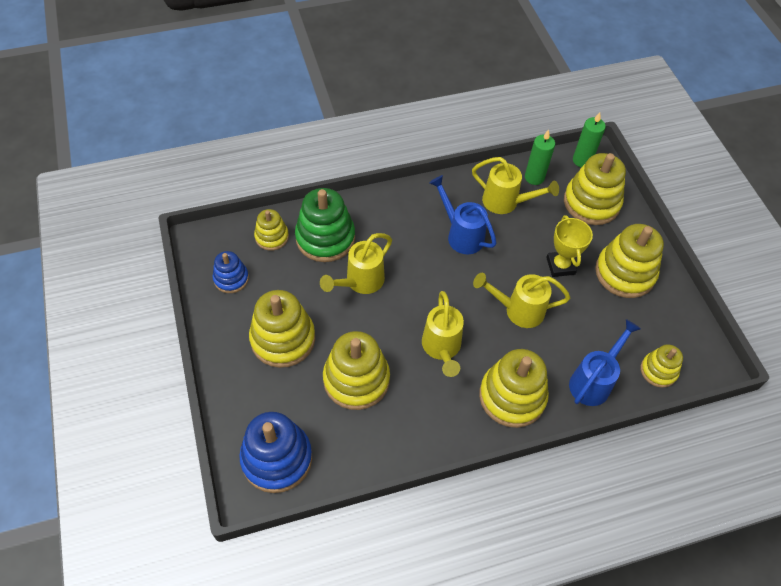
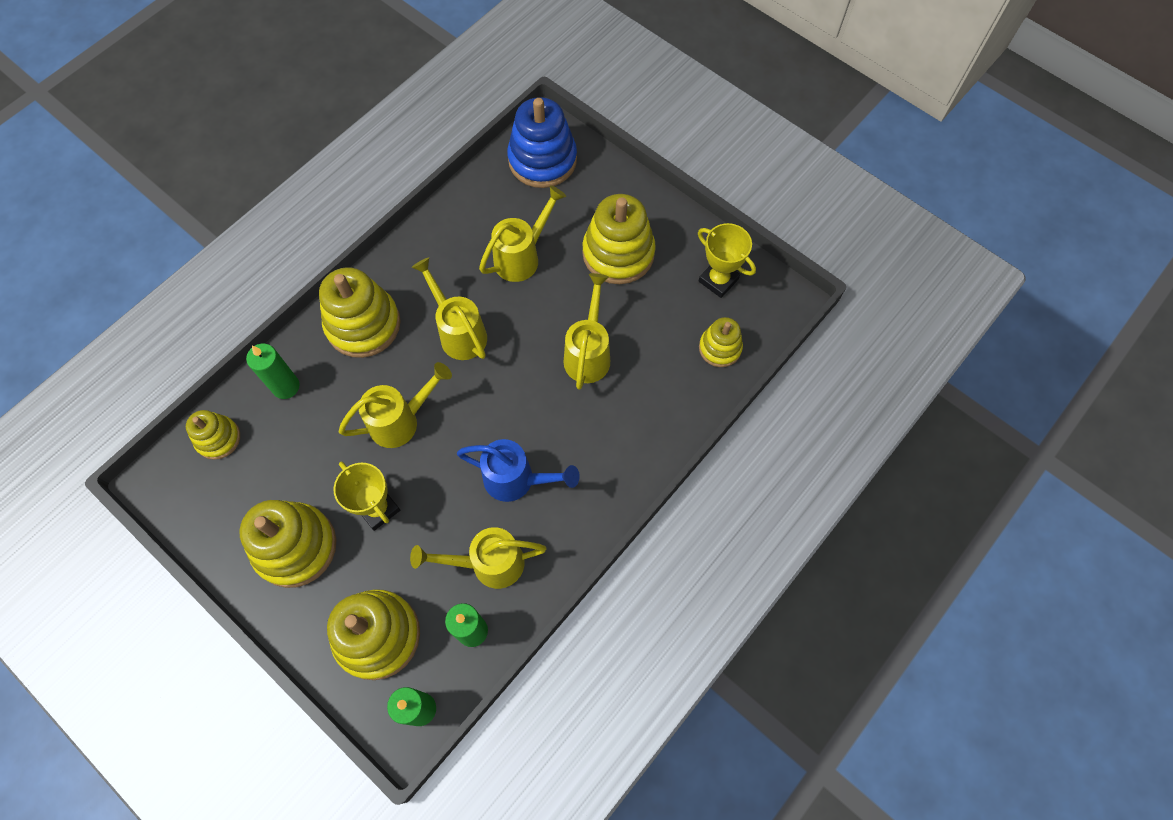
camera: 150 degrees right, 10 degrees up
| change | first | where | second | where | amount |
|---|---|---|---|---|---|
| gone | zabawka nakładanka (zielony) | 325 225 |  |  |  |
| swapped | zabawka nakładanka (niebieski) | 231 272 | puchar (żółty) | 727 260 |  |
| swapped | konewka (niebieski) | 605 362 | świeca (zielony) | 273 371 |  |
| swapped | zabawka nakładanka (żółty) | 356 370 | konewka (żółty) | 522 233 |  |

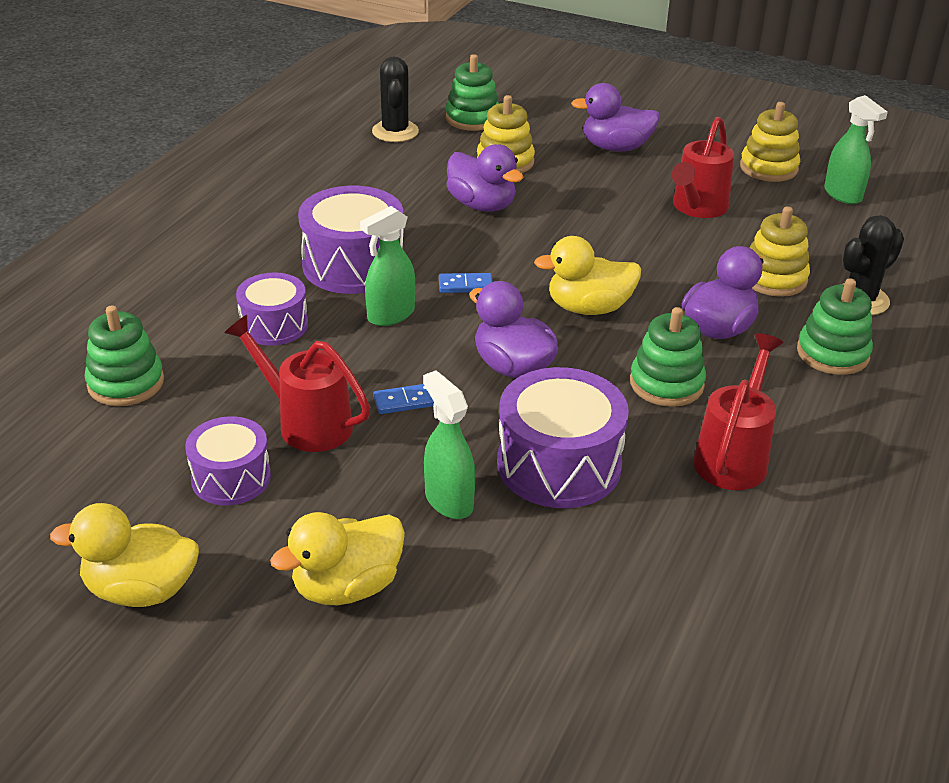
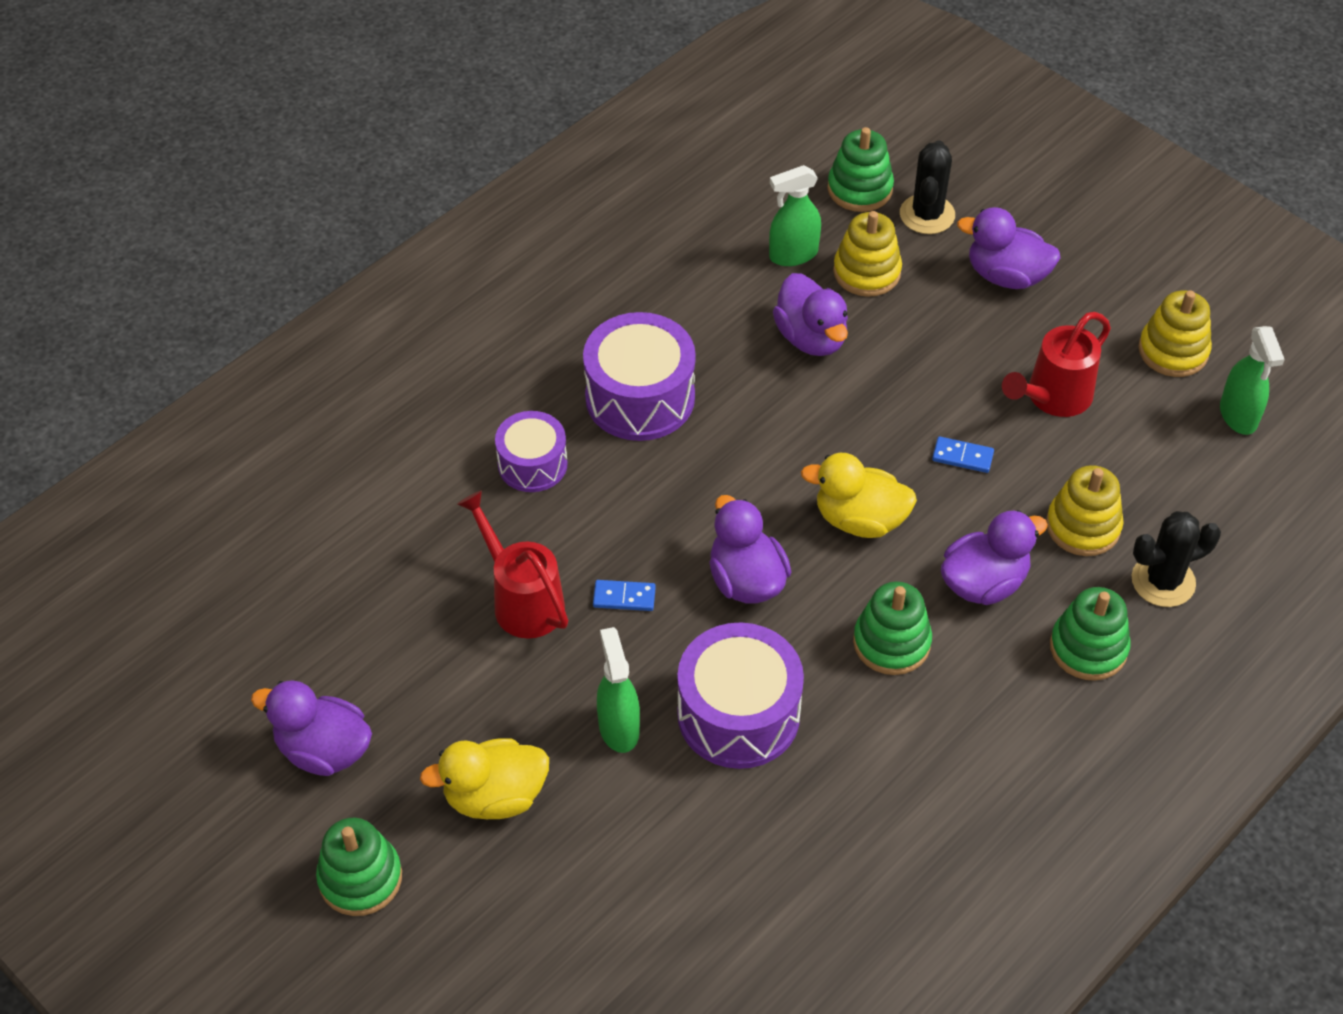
camera: 20 degrees right, 15 degrees up
| change | first | where | second | where | amount |
|---|---|---|---|---|---|
| shifted | kaktus (czarny) | 395 99 |  | 927 187 |  |
| shifted | spryskiwacz (zielony) | 387 266 |  | 795 215 |  |
| shifted | kostka domina (niebieski) | 466 283 |  | 963 454 |  |
| shifted | zabawka nakładanka (zielony) | 124 355 |  | 359 867 |  |
| gone | konewka (czerwony) | 738 411 |  |  |  |
| gone | bęben (fioletowy) | 228 460 |  |  |  |
| repainted | kaczka (żółty) | 124 555 | kaczka (fioletowy) | 311 728 |  |

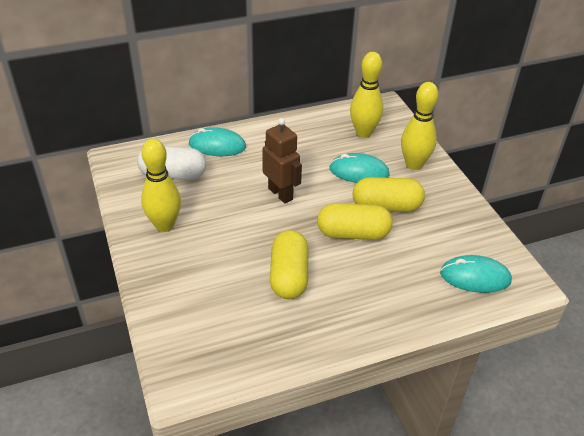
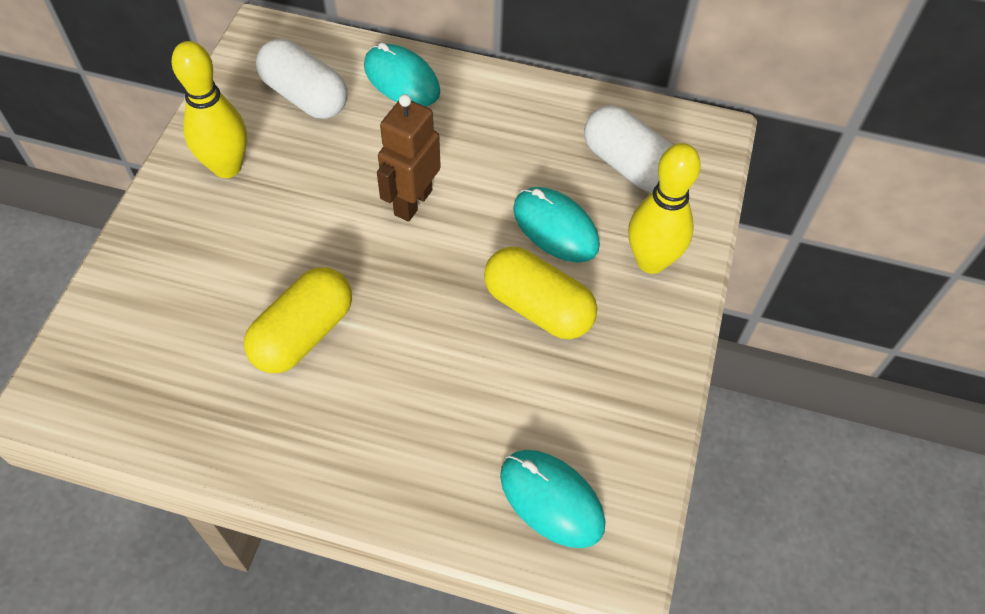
camera: 35 degrees right, 15 degrees up
| change | first | where | second | where | amount |
|---|---|---|---|---|---|
| swapped | kręgiel (żółty) | 366 95 | kapsułka (biały) | 628 148 |  |
| rotated | robot (brązowy) | 282 161 |  | 409 158 | 150 degrees counterclockwise |
| gone | kapsułka (żółty) | 355 221 |  |  |  |

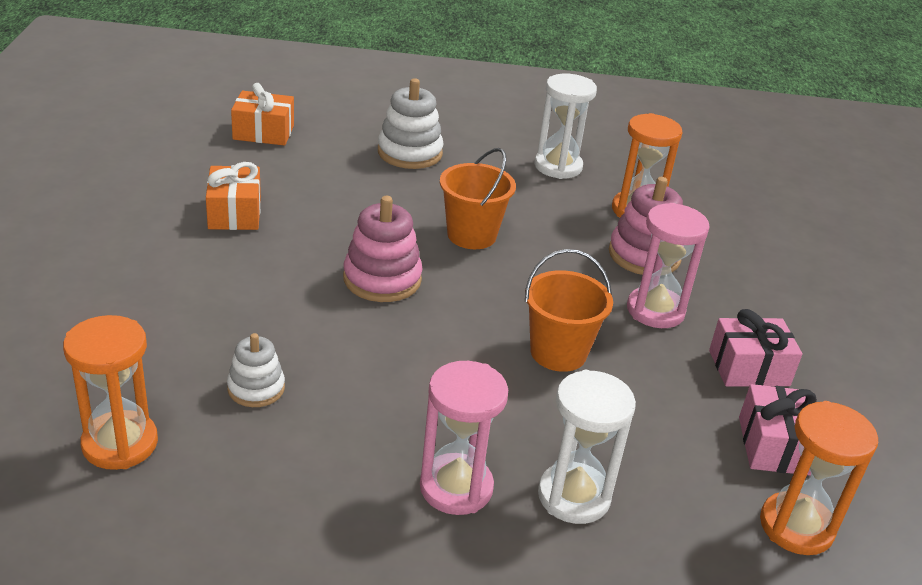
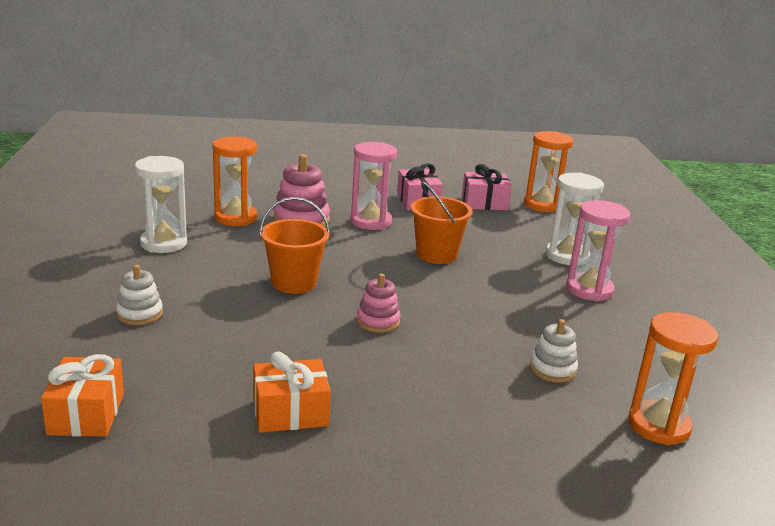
camera: 95 degrees left, 10 degrees down
| change | first | where | second | where | amount |
|---|---|---|---|---|---|
| scaled | zabawka nakładanka (biały) | 411 123 |  | 139 295 | x0.62 |
| scaled | zabawka nakładanka (różowy) | 382 249 |  | 379 303 | x0.62 |

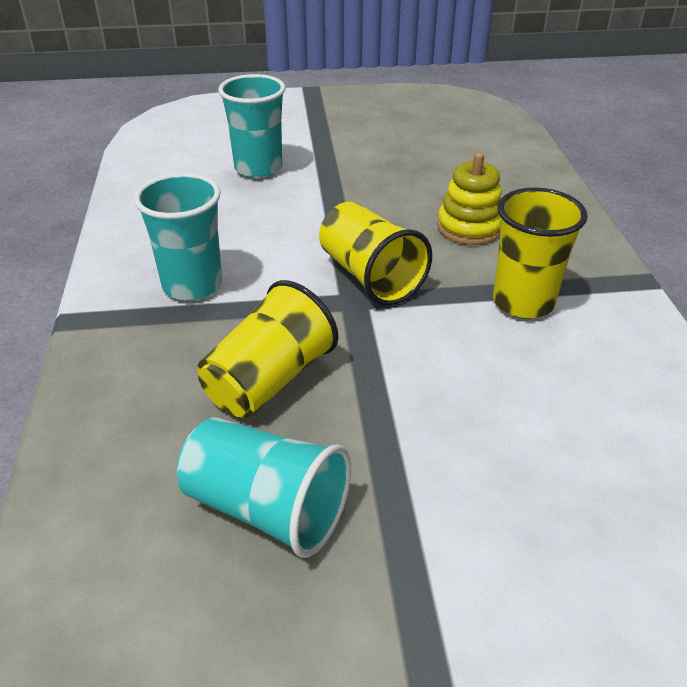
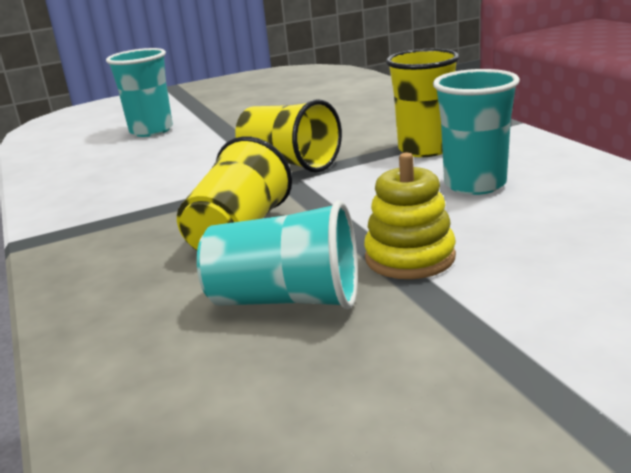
camera: 15 degrees left, 15 degrees down
| change | first | where | second | where | amount |
|---|---|---|---|---|---|
| shifted | zabawka nakładanka (żółty) | 469 199 |  | 410 216 |  |
| shifted | szklanka (turkusowy) | 178 237 |  | 476 132 |  |

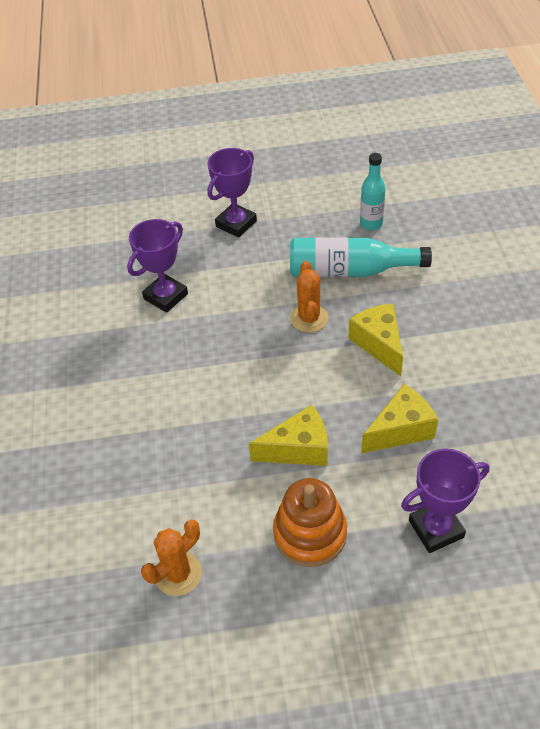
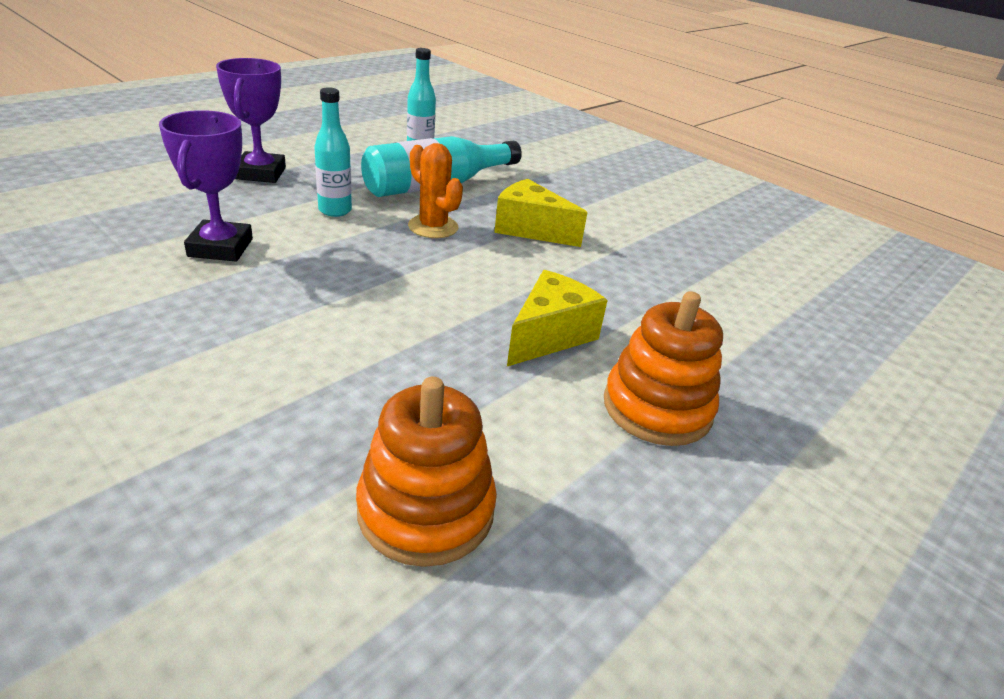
camera: 45 degrees left, 15 degrees down
| change | first | where | second | where | amount |
|---|---|---|---|---|---|
| gone | ser (żółty) | 399 418 |  |  |  |
| gone | puchar (fioletowy) | 445 500 |  |  |  |
| gone | kaktus (pomarańczowy) | 171 558 |  |  |  |
| new |  |  | butelka (turkusowy) | 333 152 |  |
| new |  |  | zabawka nakładanka (pomarańczowy) | 426 472 |  |

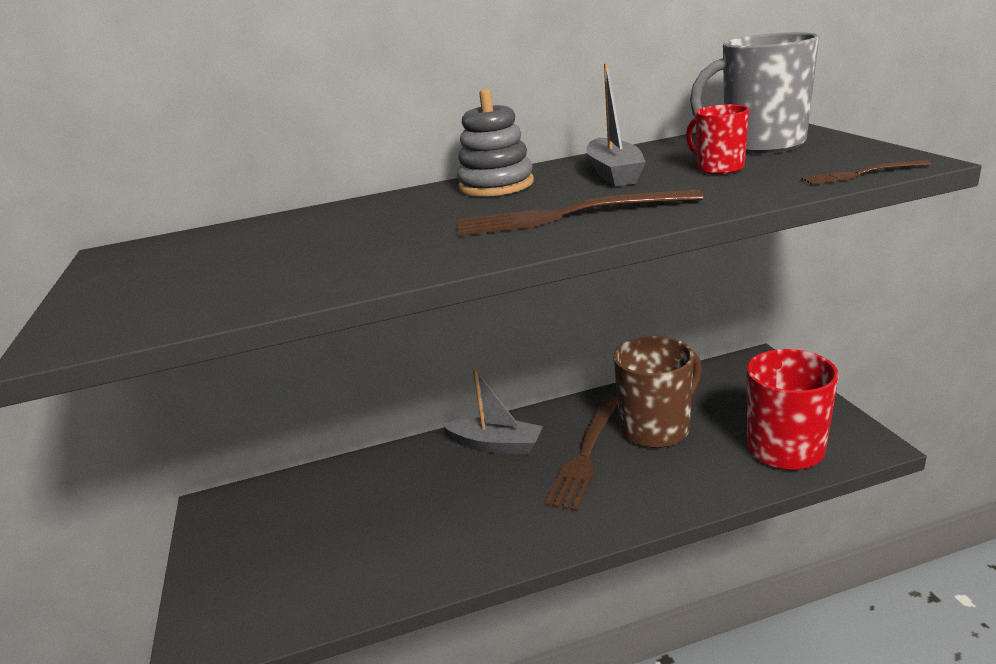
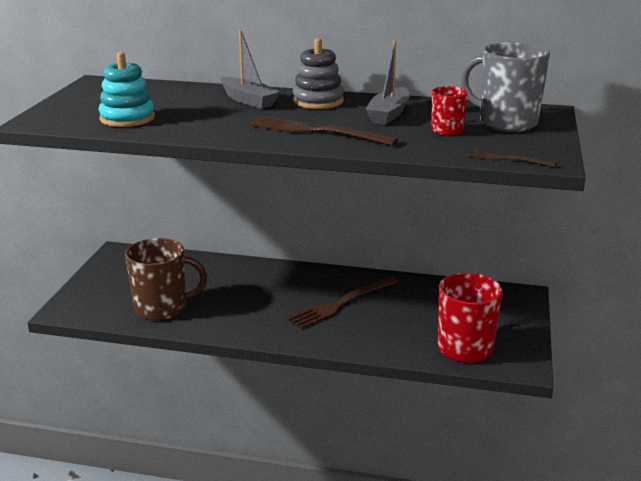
camera: 25 degrees right, 0 degrees up
| change | first | where | second | where | amount |
|---|---|---|---|---|---|
| shifted | kubek (brązowy) | 657 392 |  | 166 279 |  |
| shifted | łódka (szary) | 493 411 |  | 250 69 |  |
| new |  |  | zabawka nakładanka (turkusowy) | 126 89 |  |

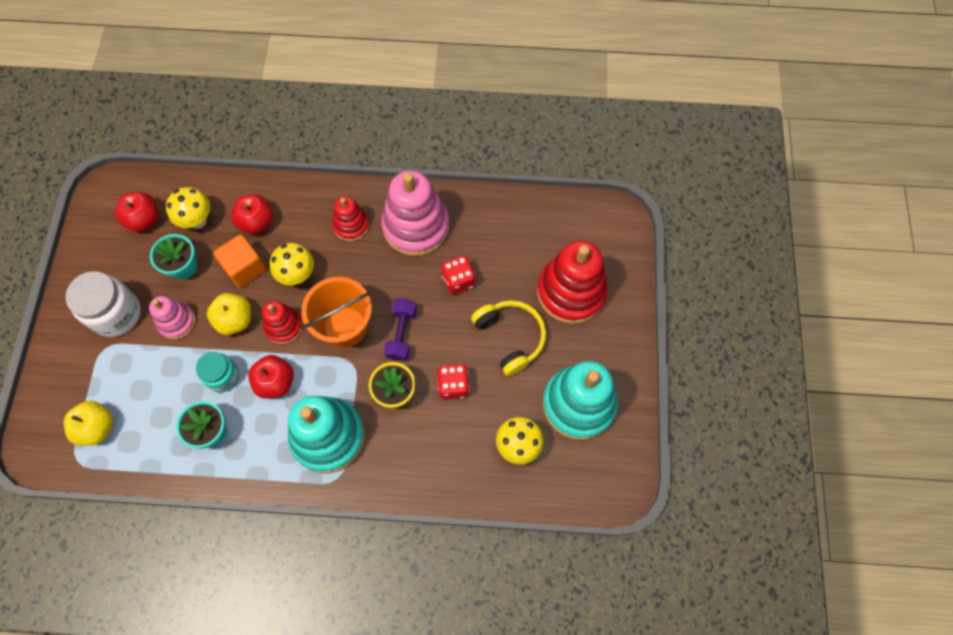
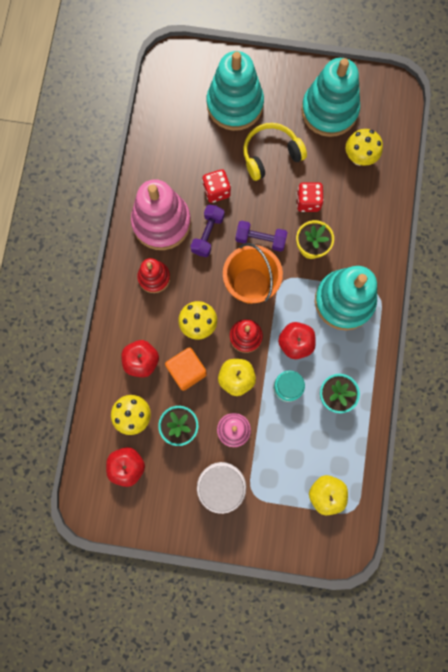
camera: 85 degrees left, 10 degrees up
| change | first | where | second | where | amount |
|---|---|---|---|---|---|
| repainted | zabawka nakładanka (czerwony) | 572 282 | zabawka nakładanka (turkusowy) | 235 91 |  |
| new |  |  | hantel (fioletowy) | 207 231 |  |

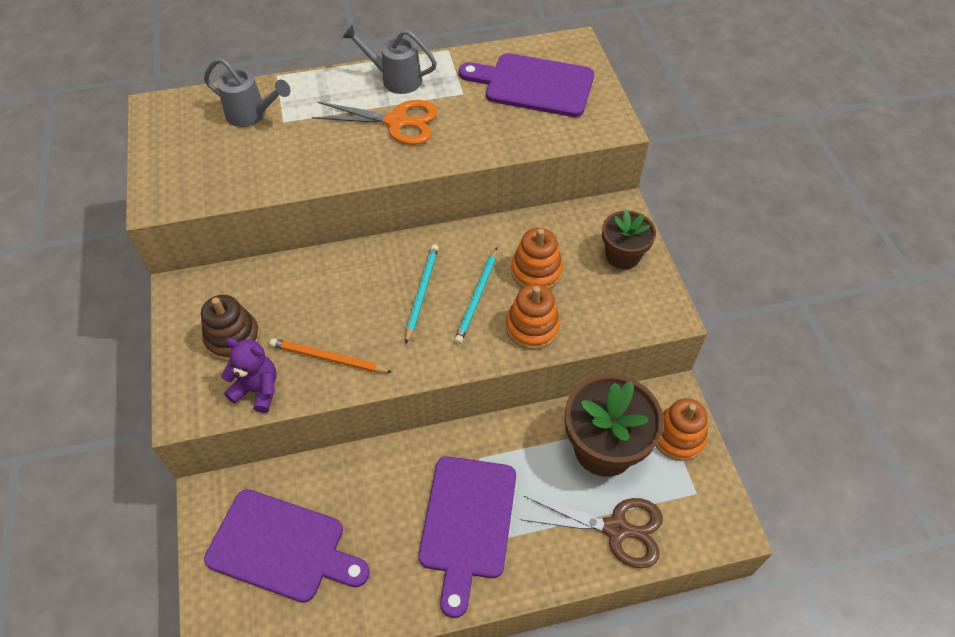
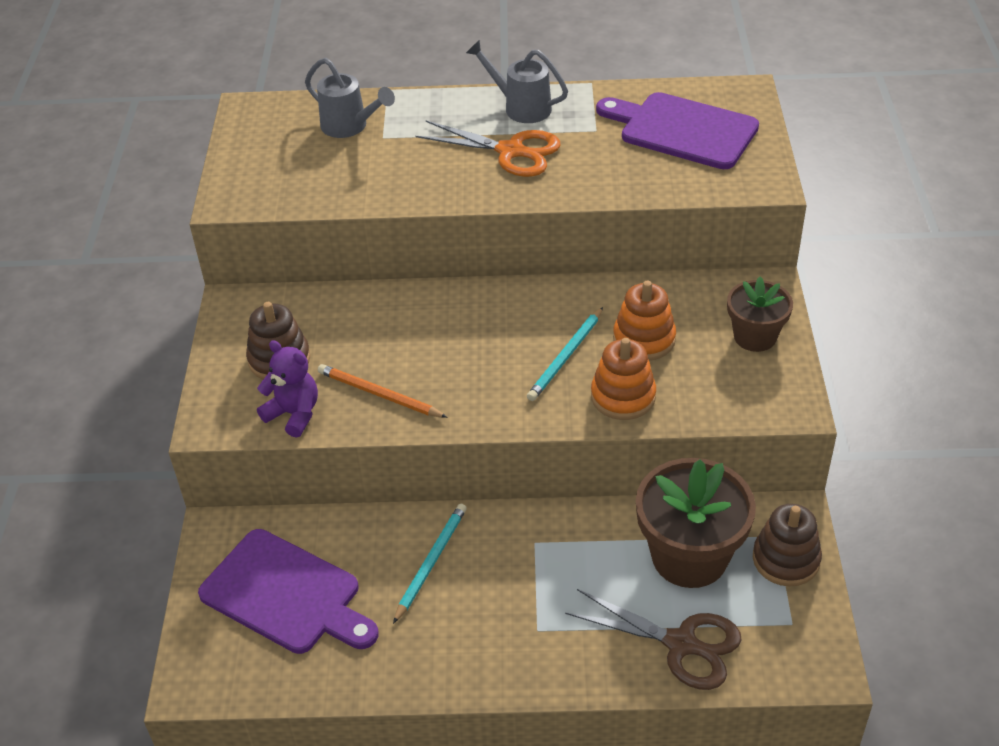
camera: 15 degrees right, 10 degrees down
| change | first | where | second | where | amount |
|---|---|---|---|---|---|
| shifted | ołówek (turkusowy) | 422 293 |  | 430 564 |  |
| repainted | zabawka nakładanka (pomarańczowy) | 682 429 | zabawka nakładanka (brązowy) | 787 545 |  |
| gone | deska do krojenia (fioletowy) | 467 537 |  |  |  |

